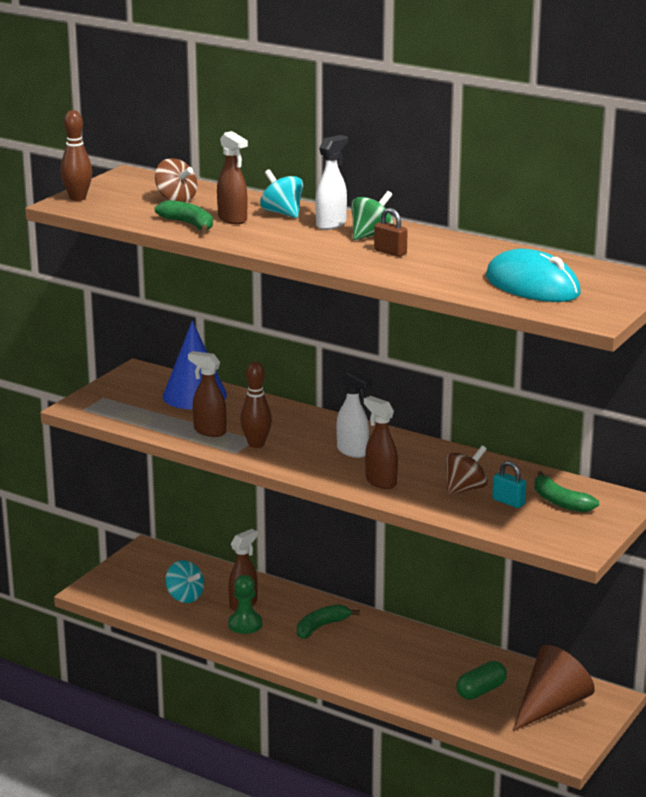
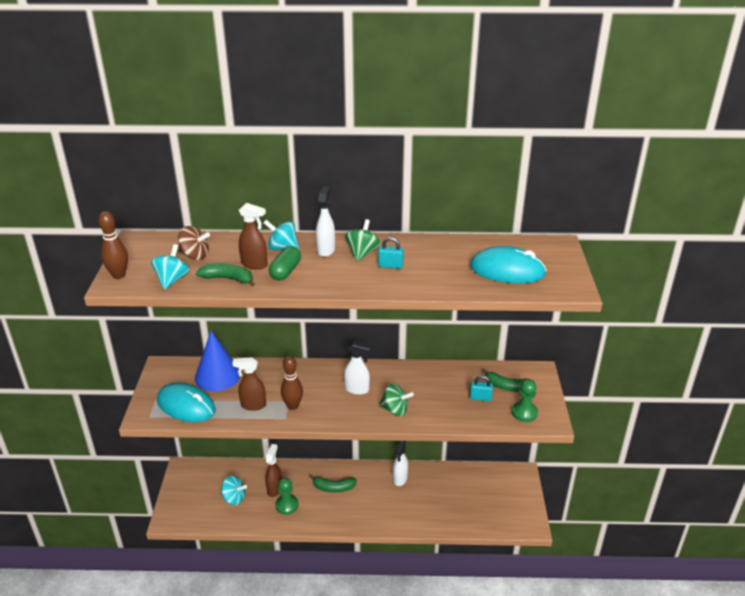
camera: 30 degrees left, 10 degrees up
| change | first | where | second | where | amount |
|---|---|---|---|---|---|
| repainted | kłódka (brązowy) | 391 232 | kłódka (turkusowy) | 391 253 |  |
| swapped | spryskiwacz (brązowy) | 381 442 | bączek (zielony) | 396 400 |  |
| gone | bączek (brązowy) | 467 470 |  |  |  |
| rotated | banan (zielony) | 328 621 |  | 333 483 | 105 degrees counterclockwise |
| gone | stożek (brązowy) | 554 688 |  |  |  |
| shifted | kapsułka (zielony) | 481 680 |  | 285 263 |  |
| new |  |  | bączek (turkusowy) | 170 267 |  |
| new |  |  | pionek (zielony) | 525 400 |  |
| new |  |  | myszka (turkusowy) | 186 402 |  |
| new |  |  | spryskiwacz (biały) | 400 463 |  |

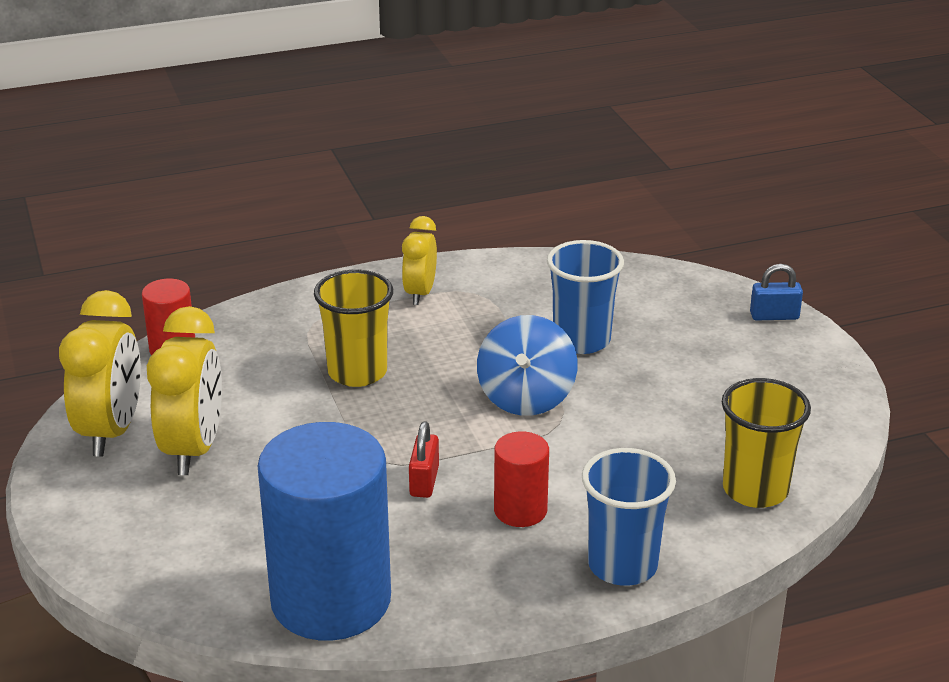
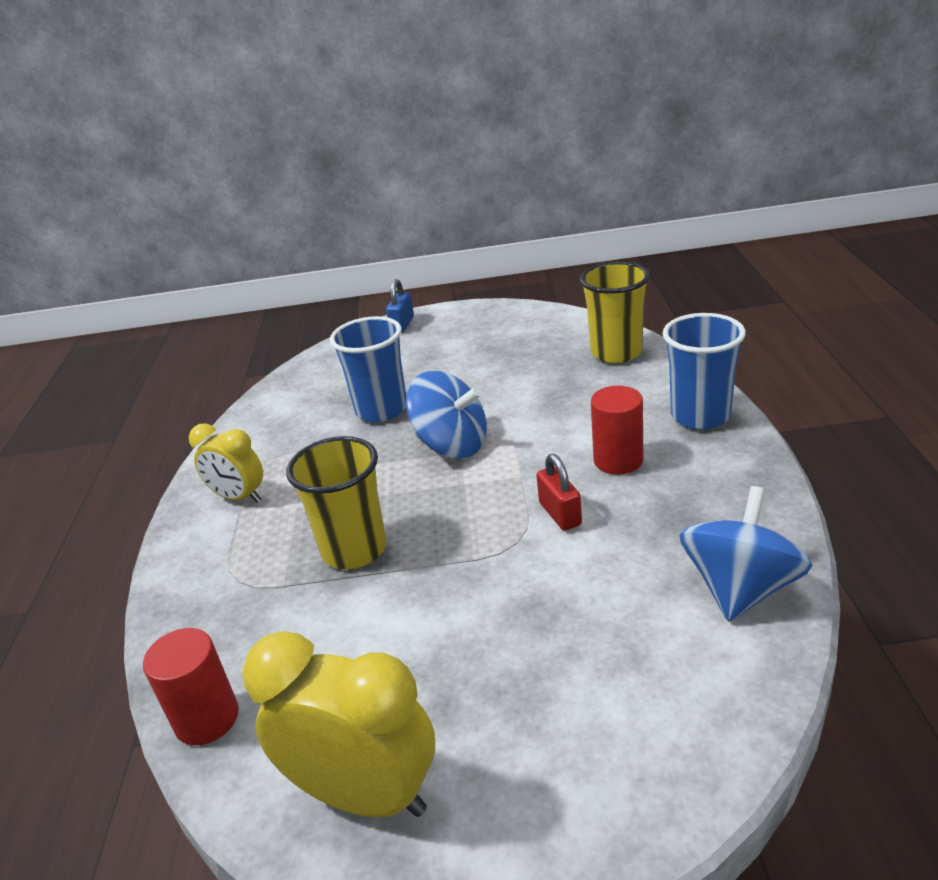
camera: 70 degrees left, 0 degrees up
| change | first | where | second | where | amount |
|---|---|---|---|---|---|
| gone | budzik (żółty) | 184 390 |  |  |  |
| rotated | kłódka (czerwony) | 424 459 |  | 559 492 | 45 degrees clockwise |
| swapped | walec (niebieski) | 324 531 | bączek (niebieski) | 745 554 |  |

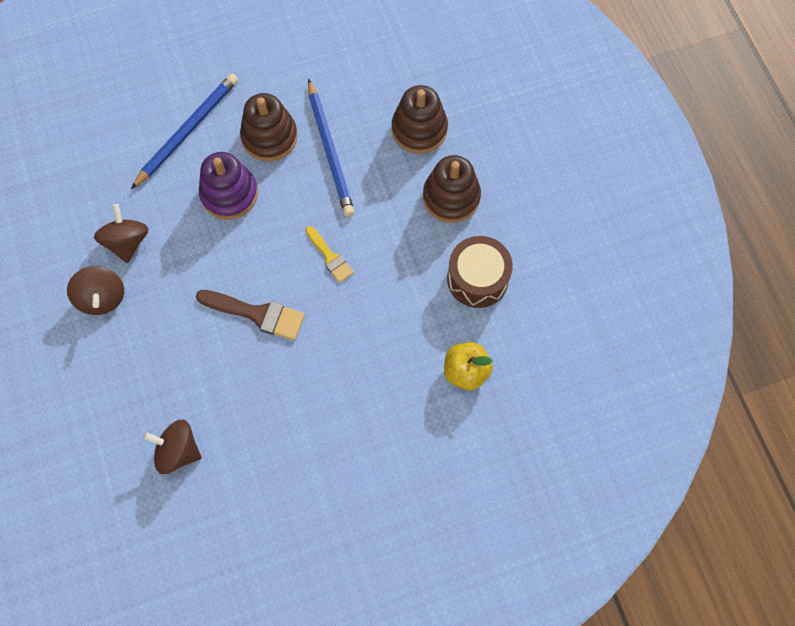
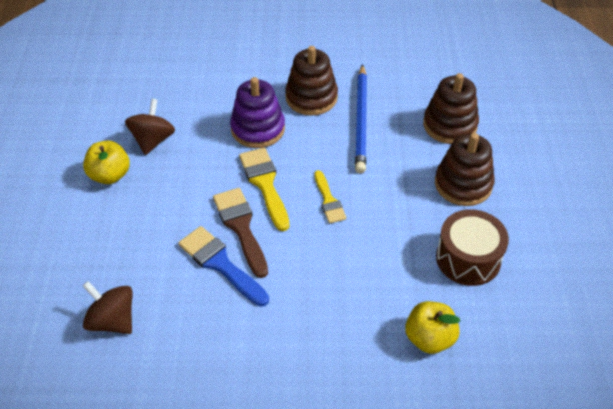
camera: 20 degrees right, 20 degrees down
| change | first | where | second | where | amount |
|---|---|---|---|---|---|
| gone | ołówek (niebieski) | 184 131 |  |  |  |
| swapped | bączek (brązowy) | 95 290 | jabłko (żółty) | 106 162 |  |
| rotated | pędzel (brązowy) | 250 315 |  | 240 233 | 150 degrees counterclockwise |
| new |  |  | pędzel (żółty) | 264 189 |  |
| new |  |  | pędzel (niebieski) | 223 266 |  |

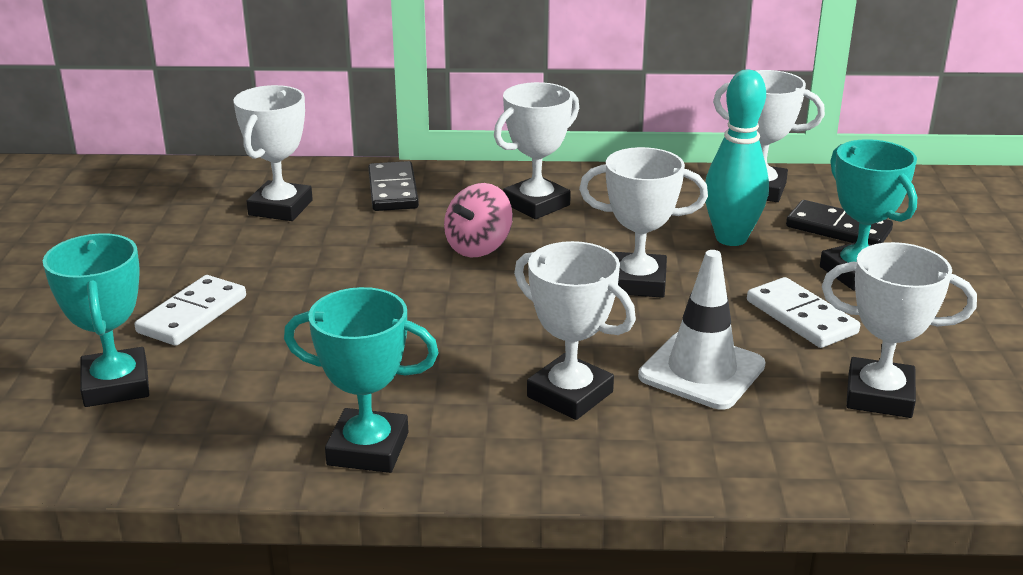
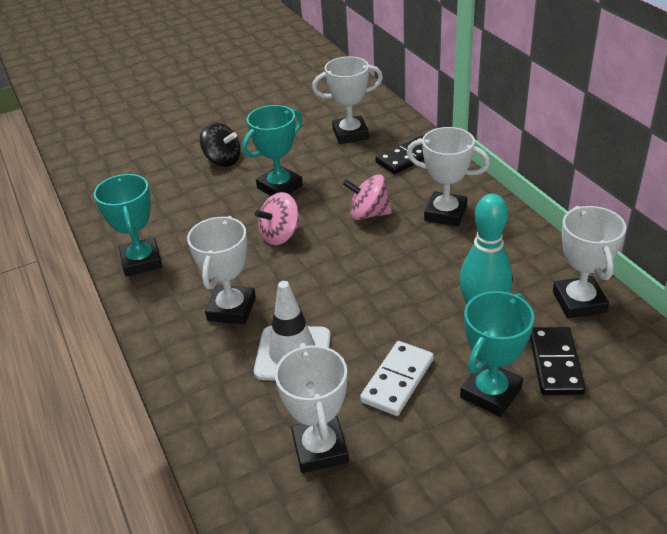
camera: 65 degrees right, 10 degrees up
| change | first | where | second | where | amount |
|---|---|---|---|---|---|
| gone | puchar (biały) | 643 222 |  |  |  |
| shifted | puchar (turkusowy) | 96 320 |  | 272 150 |  |
| swapped | kostka domina (biały) | 190 310 | bączek (czarny) | 220 144 |  |
| new |  |  | bączek (różowy) | 278 218 |  |

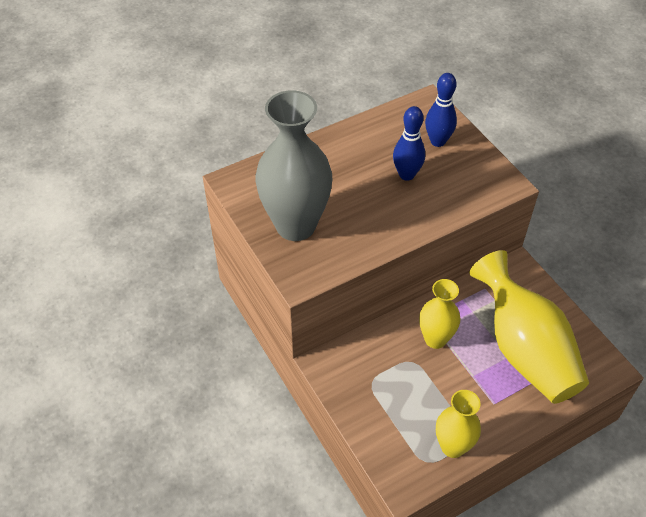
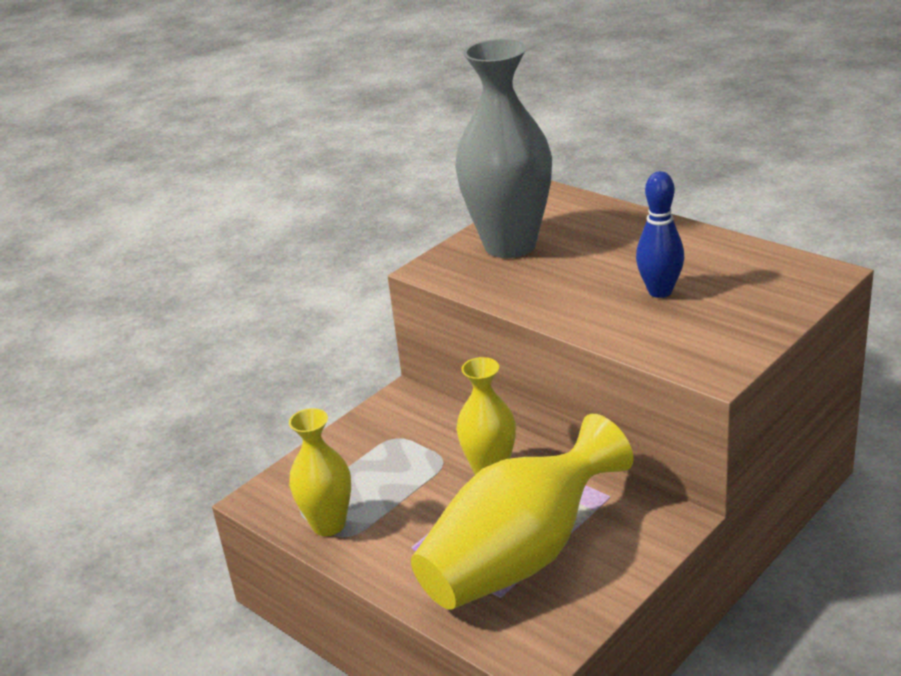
camera: 75 degrees right, 20 degrees down
| change | first | where | second | where | amount |
|---|---|---|---|---|---|
| gone | kręgiel (niebieski) | 441 110 |  |  |  |

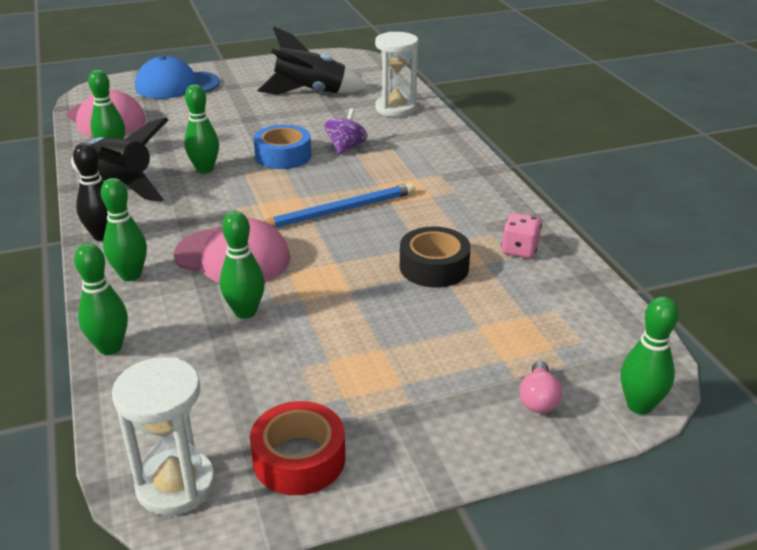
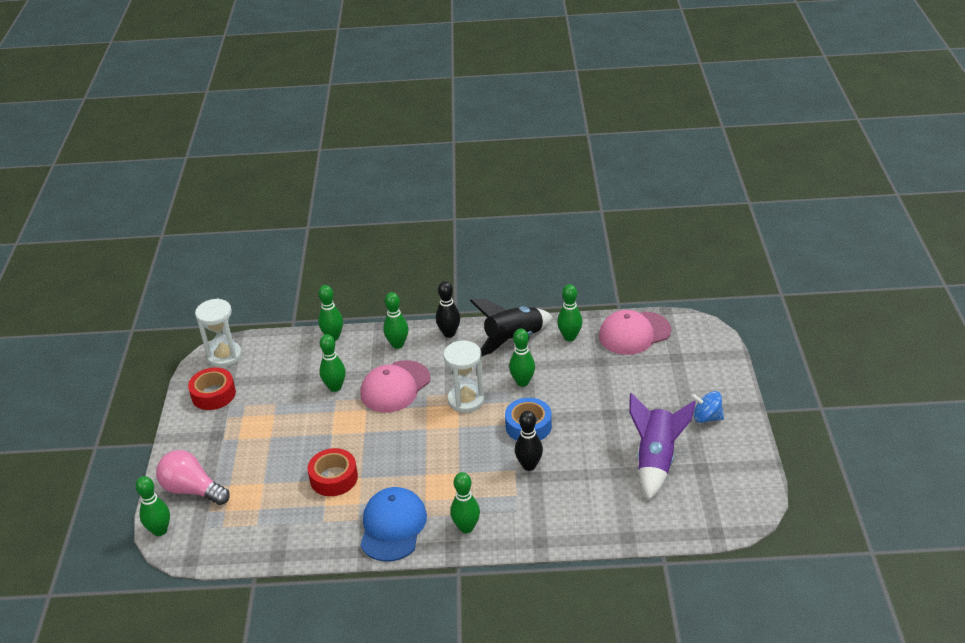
camera: 110 degrees right, 5 degrees up
| change | first | where | second | where | amount |
|---|---|---|---|---|---|
| repainted | rakieta (czarny) | 312 61 | rakieta (fioletowy) | 662 446 |  |
| shifted | klepsydra (biały) | 396 74 |  | 463 377 |  |
| shifted | czapka (niebieski) | 177 77 |  | 393 524 |  |
| swapped | bączek (fioletowy) | 346 131 | kręgiel (czarny) | 529 441 |  |
| gone | ołówek (niebieski) | 339 205 |  |  |  |
| gone | kostka do gry (różowy) | 521 235 |  |  |  |
| repainted | taśma klejąca (czarny) | 435 257 | taśma klejąca (czerwony) | 333 472 |  |
| scaled | żarówka (różowy) | 540 387 |  | 193 477 | x1.85 |
| new |  |  | bączek (niebieski) | 707 407 |  |
| new |  |  | kręgiel (zielony) | 465 502 |  |

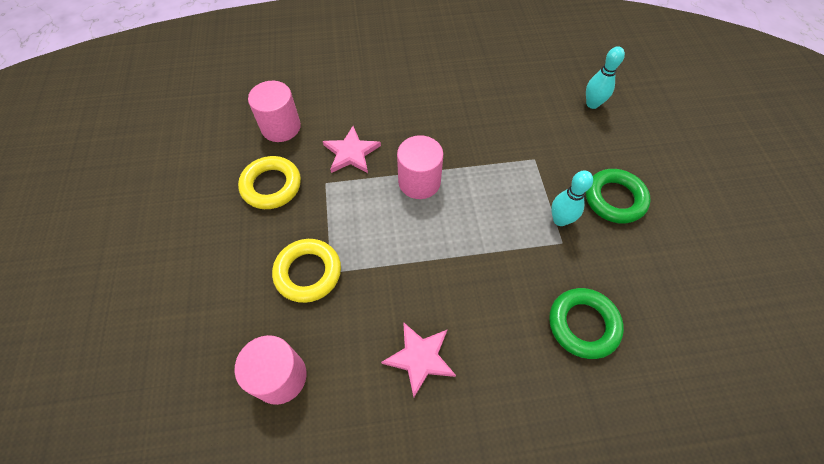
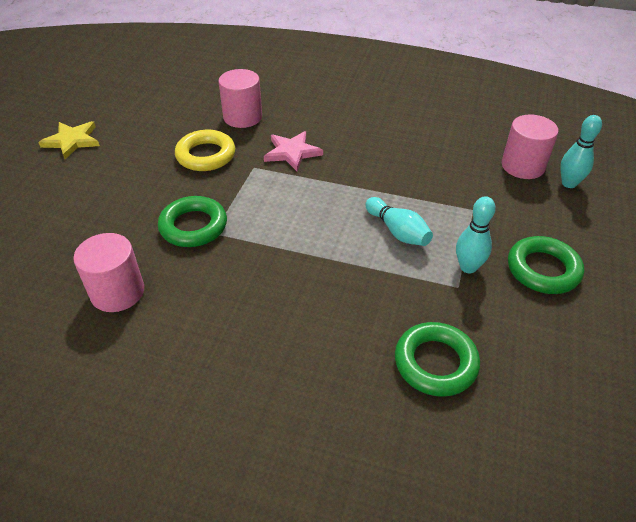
camera: 25 degrees right, 15 degrees down
| change | first | where | second | where | amount |
|---|---|---|---|---|---|
| shifted | walec (różowy) | 420 167 |  | 530 147 |  |
| repainted | pierścień (żółty) | 306 271 | pierścień (zielony) | 192 221 |  |
| gone | gwiazda (różowy) | 418 359 |  |  |  |
| new |  |  | gwiazda (żółty) | 69 140 |  |
| new |  |  | kręgiel (turkusowy) | 399 221 |  |

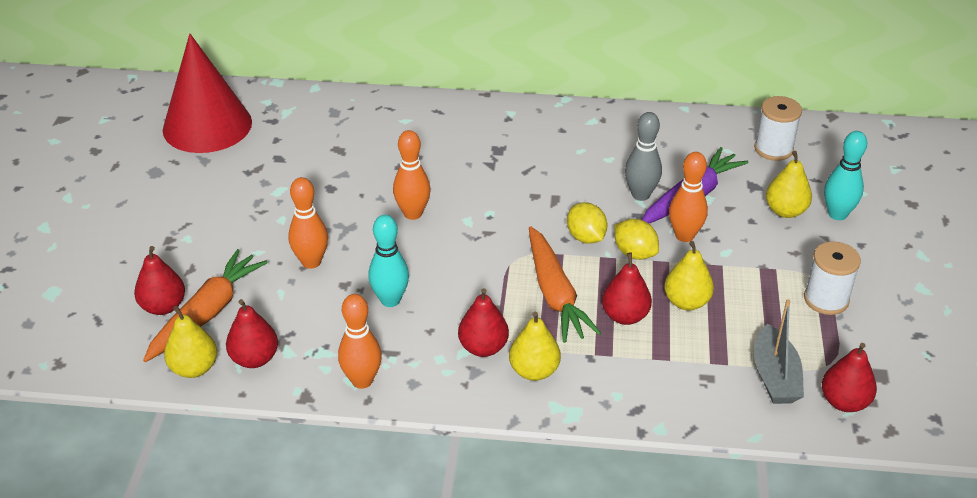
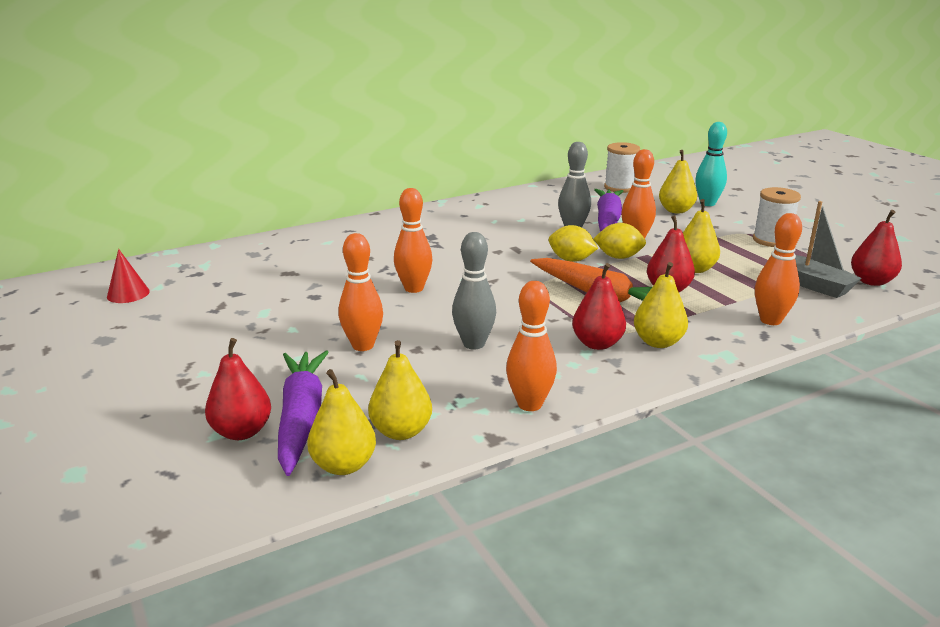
camera: 35 degrees left, 15 degrees down
| change | first | where | second | where | amount |
|---|---|---|---|---|---|
| scaled | stożek (czerwony) | 207 93 |  | 128 276 | x0.40 |
| repainted | kręgiel (turkusowy) | 388 261 | kręgiel (szary) | 474 290 |  |
| repainted | marchewka (pomarańczowy) | 205 305 | marchewka (fioletowy) | 303 413 |  |
| repainted | gruszka (czerwony) | 252 333 | gruszka (żółty) | 400 390 |  |
| new |  |  | kręgiel (pomarańczowy) | 778 269 |  |

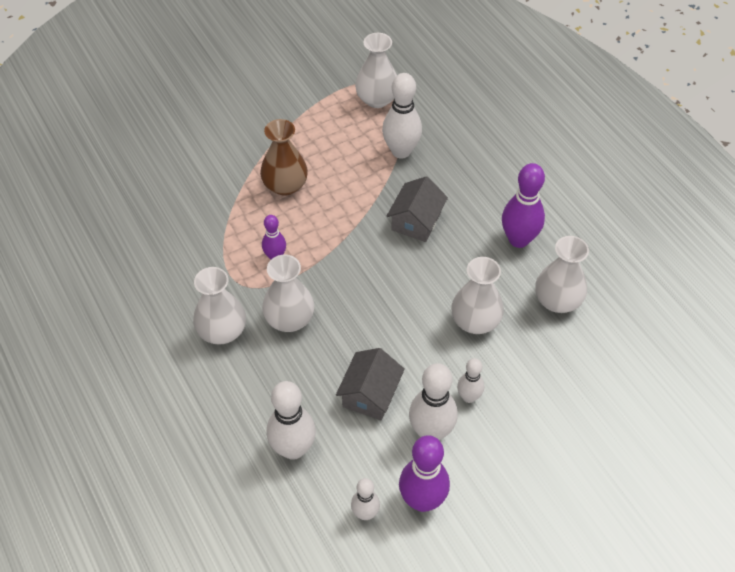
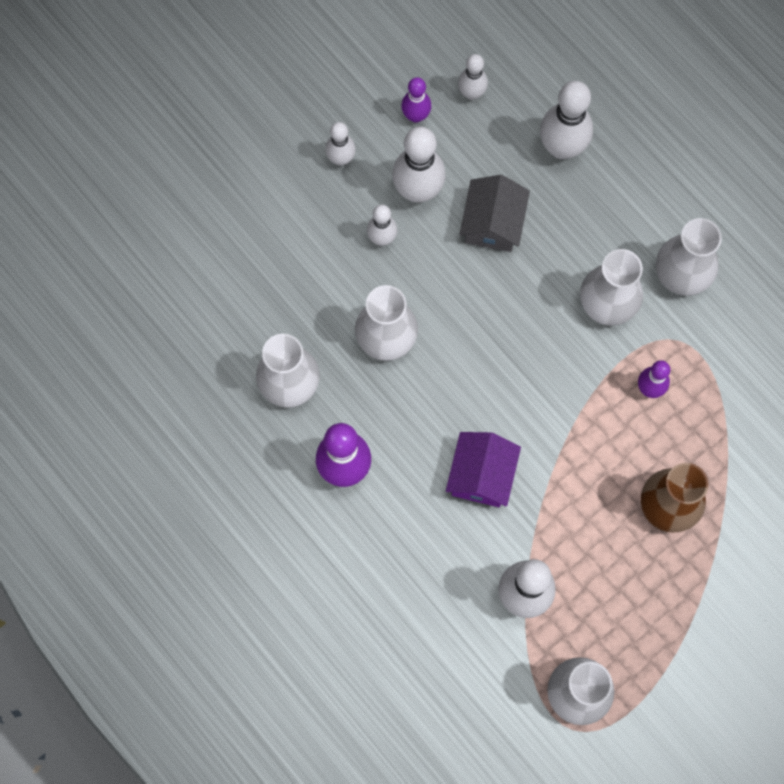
camera: 170 degrees right, 20 degrees up
| change | first | where | second | where | amount |
|---|---|---|---|---|---|
| repainted | domek (szary) | 417 209 | domek (fioletowy) | 483 469 |  |
| scaled | kręgiel (fioletowy) | 424 473 |  | 416 100 | x0.58 |
| new |  |  | kręgiel (biały) | 340 144 |  |

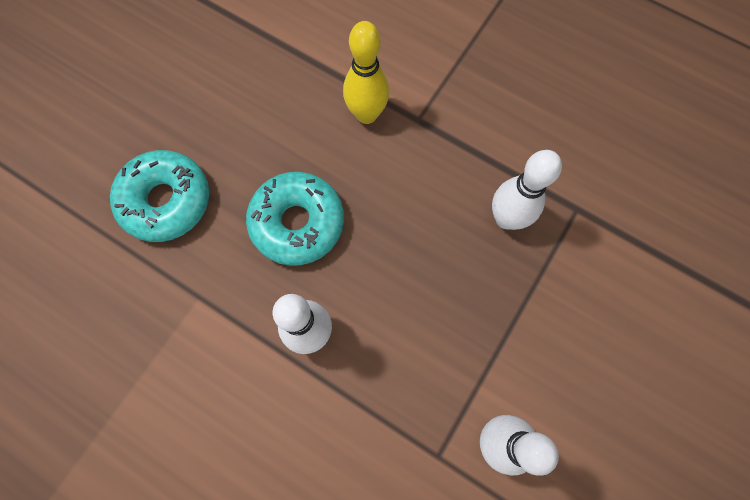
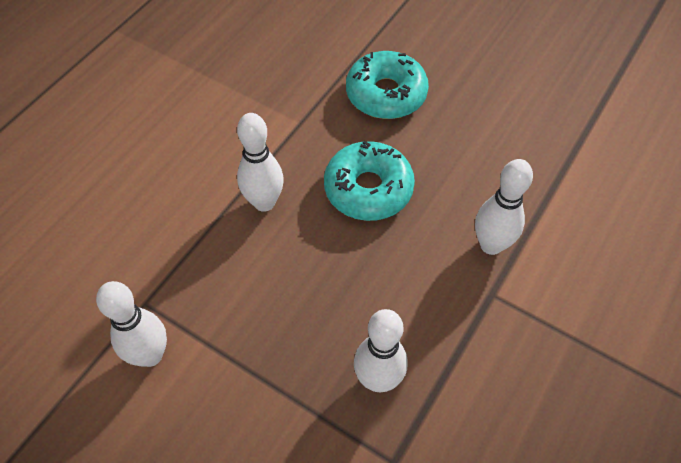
camera: 90 degrees right, 15 degrees down
| change | first | where | second | where | amount |
|---|---|---|---|---|---|
| repainted | kręgiel (żółty) | 366 72 | kręgiel (biały) | 504 207 |  |

